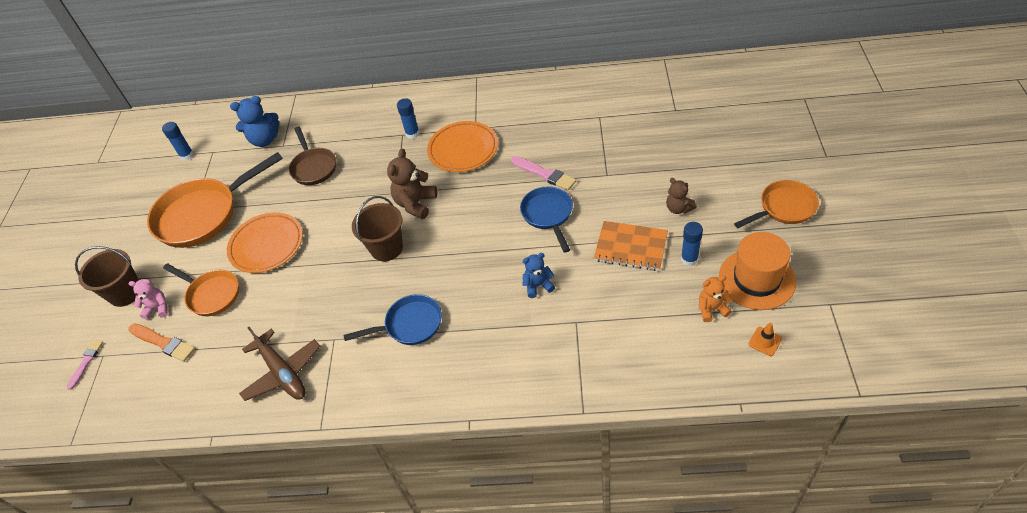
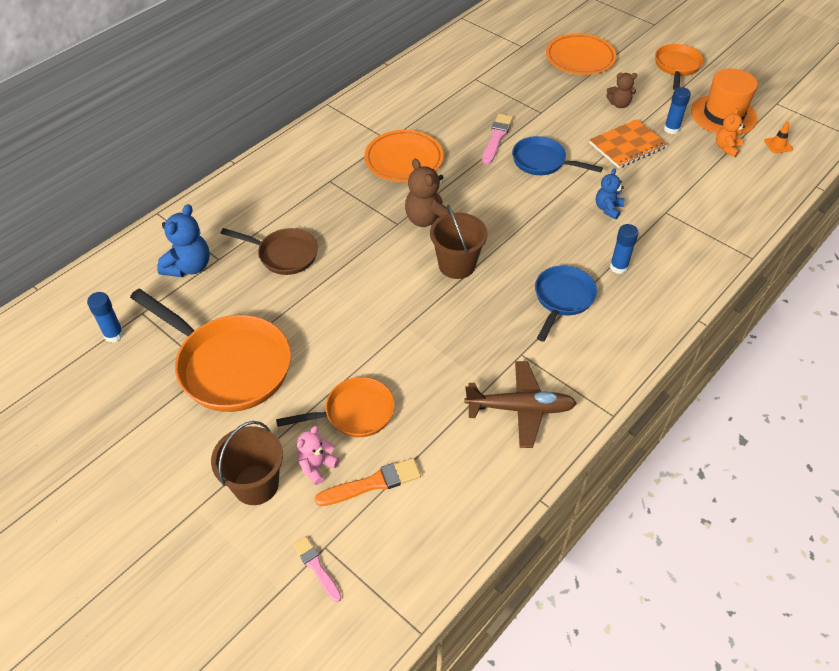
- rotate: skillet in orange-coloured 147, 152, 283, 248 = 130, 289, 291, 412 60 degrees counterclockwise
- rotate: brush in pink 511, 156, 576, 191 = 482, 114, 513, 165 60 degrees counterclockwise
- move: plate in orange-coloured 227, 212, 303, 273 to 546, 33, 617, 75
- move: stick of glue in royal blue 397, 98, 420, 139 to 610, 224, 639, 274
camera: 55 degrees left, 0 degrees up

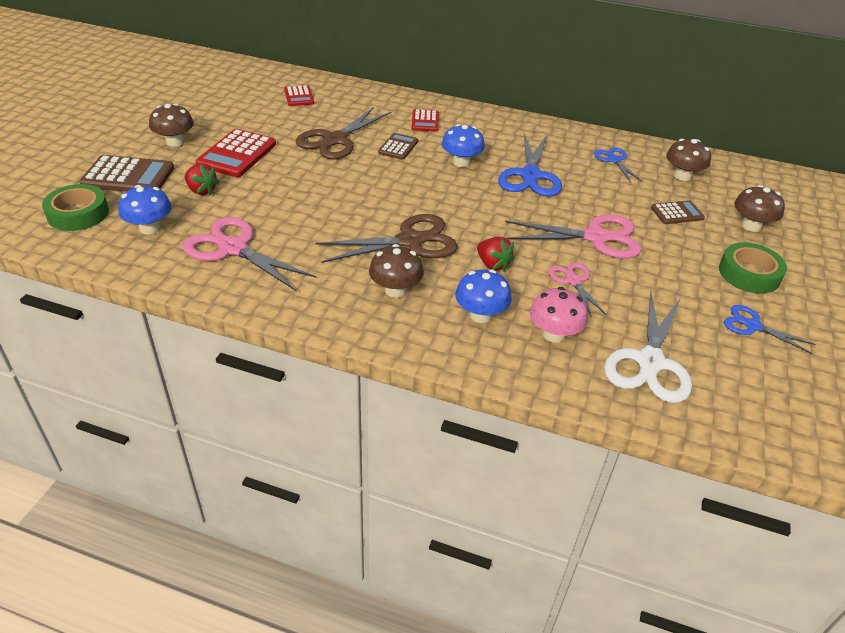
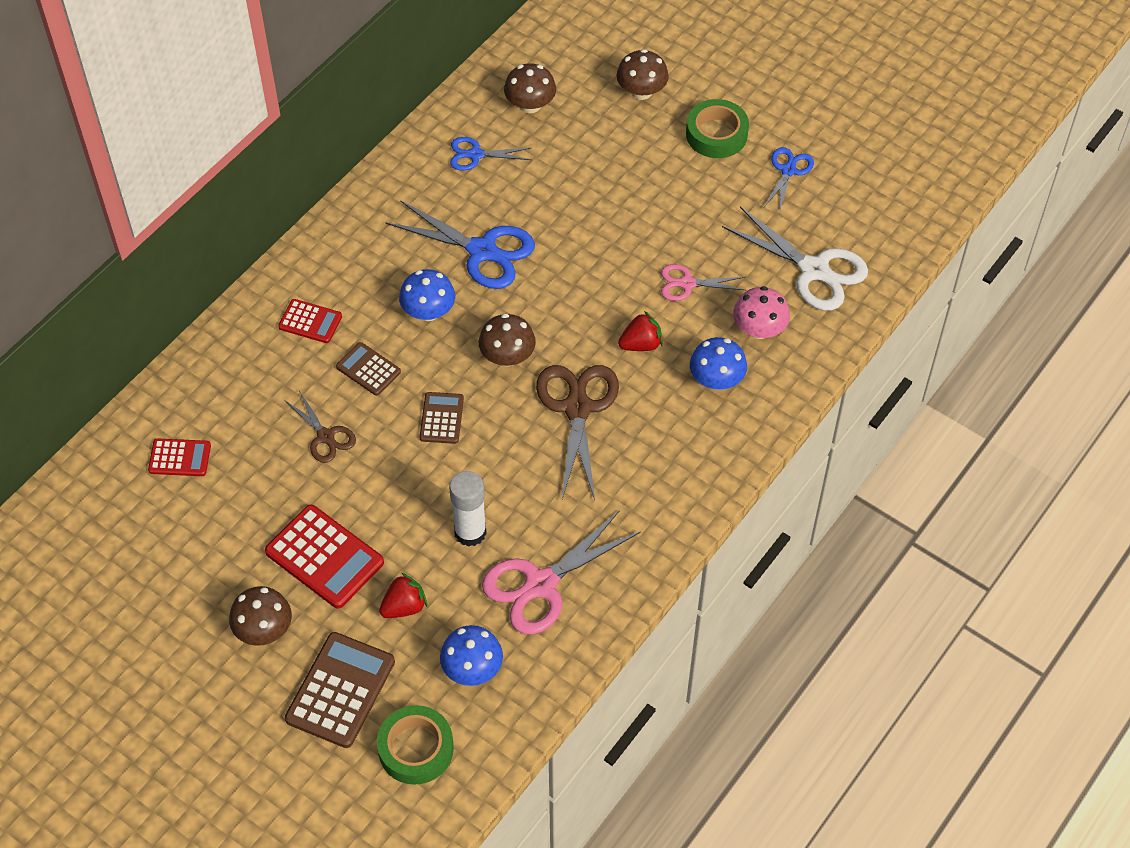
- resize: pair of scissors in brown 296, 107, 391, 160 = 284, 391, 356, 463 x0.56
- move: calculator in brown 651, 200, 705, 224 to 419, 392, 464, 444
- insert: stick of glue in white 449, 471, 487, 547
- move: mushroom in brown 369, 244, 424, 298 to 479, 314, 536, 367
- rotate: pair of scissors in royal blue 724, 305, 816, 354 = 764, 147, 814, 213 150 degrees clockwise
- delete: pair of scissors in pink 505, 215, 641, 259
camera: 70 degrees left, 15 degrees up

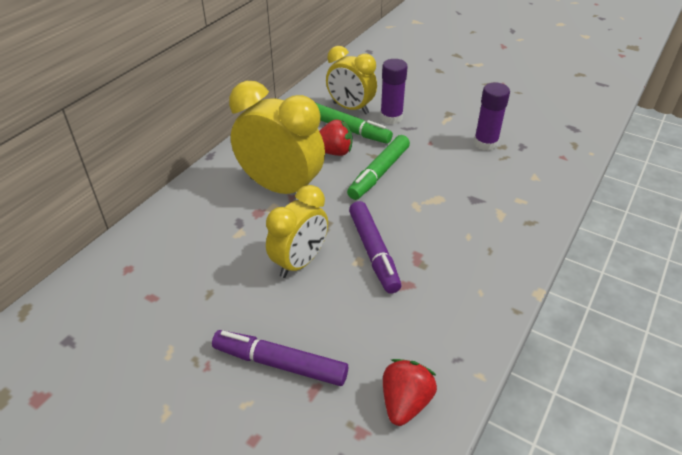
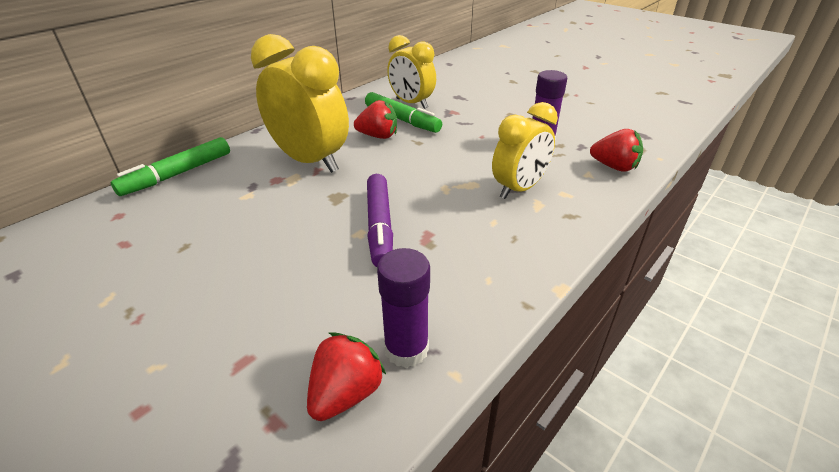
- move: marker pen in green 347, 135, 410, 200 to 111, 137, 230, 196
- move: stick of glue in royal purple 380, 59, 408, 124 to 377, 248, 430, 368
- move: bedside clock in bright yellow 266, 185, 328, 278 to 492, 102, 558, 199
- insert: berry in crimson 590, 129, 643, 171
- delete: marker pen in royal purple 212, 330, 348, 386
camera: 10 degrees right, 5 degrees down

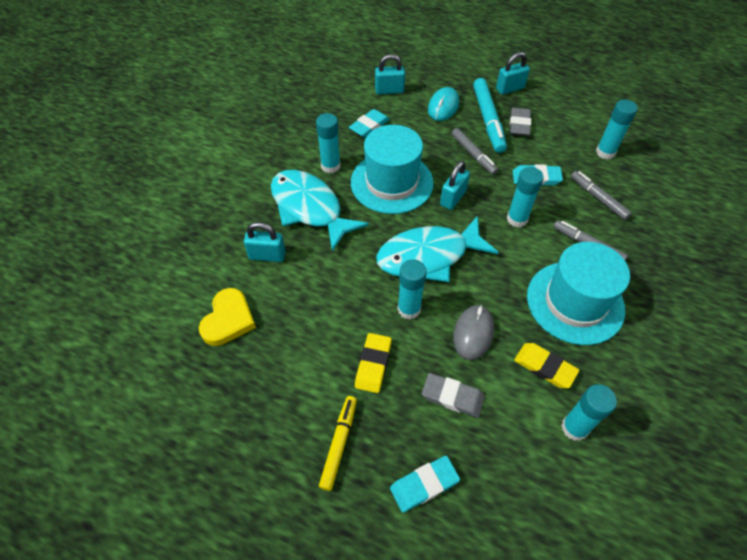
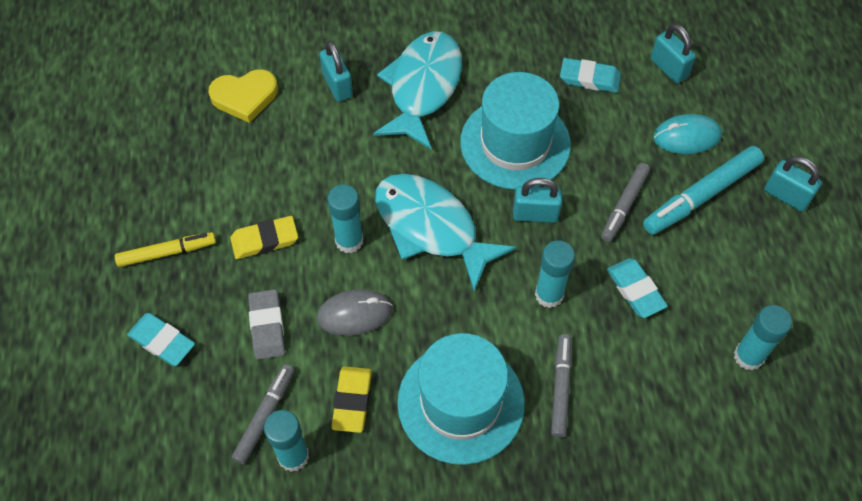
- move: marker pen in grey 571, 171, 632, 220 to 232, 364, 294, 464
- delete: stick of glue in teal 316, 113, 340, 173
- delete: pencil eraser in grey 510, 108, 531, 136
camera: 60 degrees right, 5 degrees up

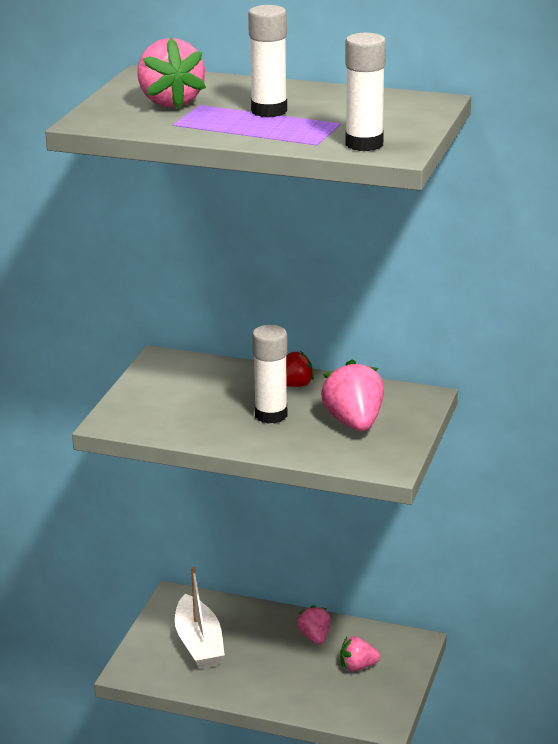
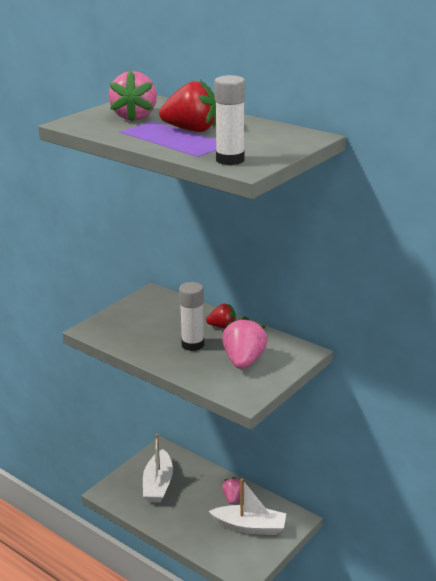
- replace: stick of glue in white 248, 5, 287, 117 to berry in crimson 159, 80, 216, 132
- replace: berry in pink 340, 636, 380, 671 to boat in white 209, 479, 286, 535
camera: 20 degrees right, 0 degrees up

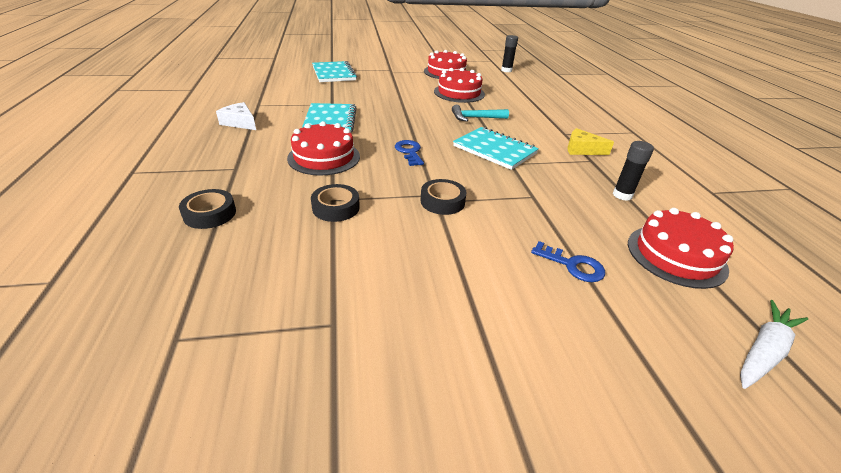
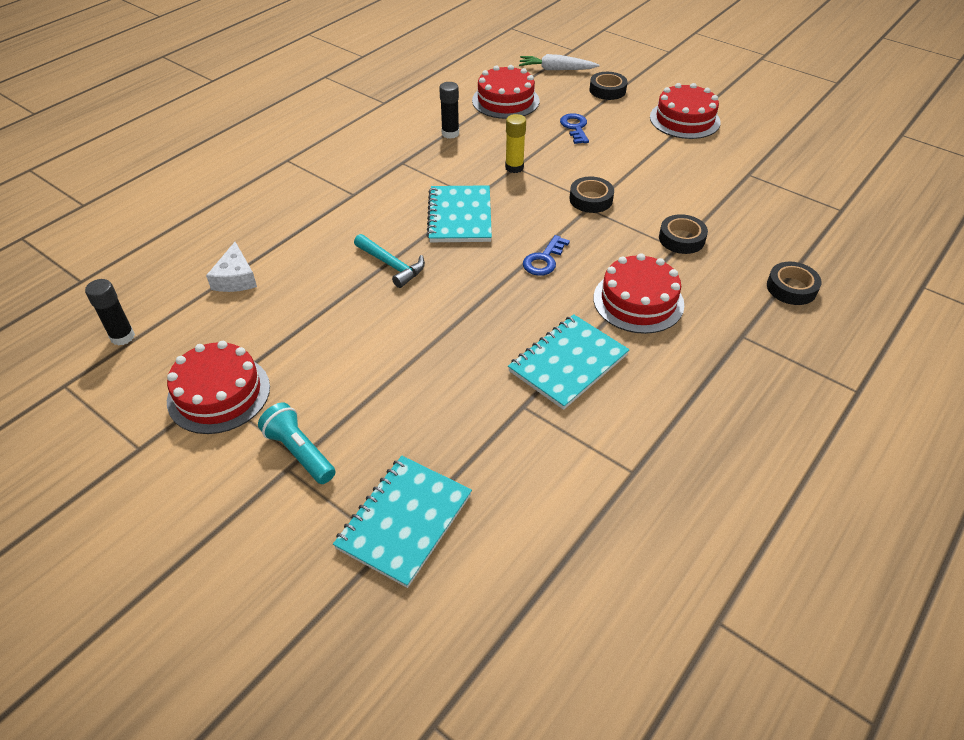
- move: cheese in white 216, 102, 256, 130 to 206, 242, 257, 292
- insert: torch in teal 258, 402, 335, 484
- insert: stick of glue in bright yellow 505, 114, 526, 173
- insert: sticky tape in jet-black 590, 72, 627, 100
- move: cake in crimson 434, 68, 485, 103 to 650, 83, 721, 139
- delete: cheese in bright yellow 567, 128, 614, 155
camera: 130 degrees left, 10 degrees up

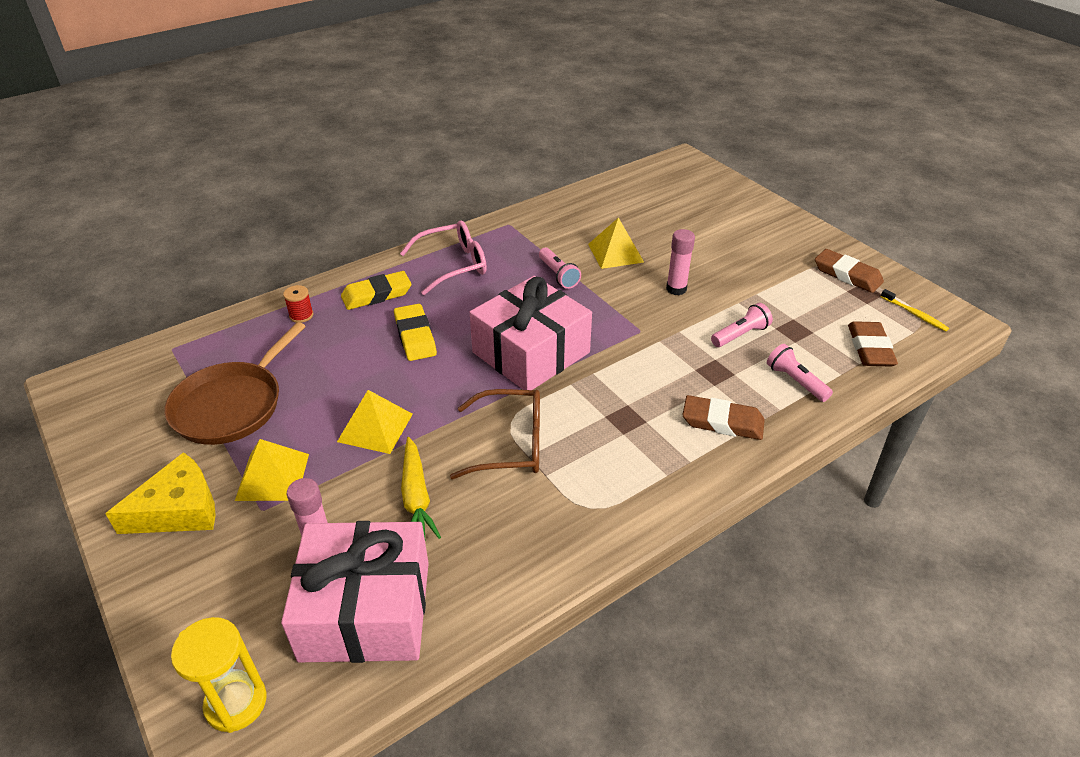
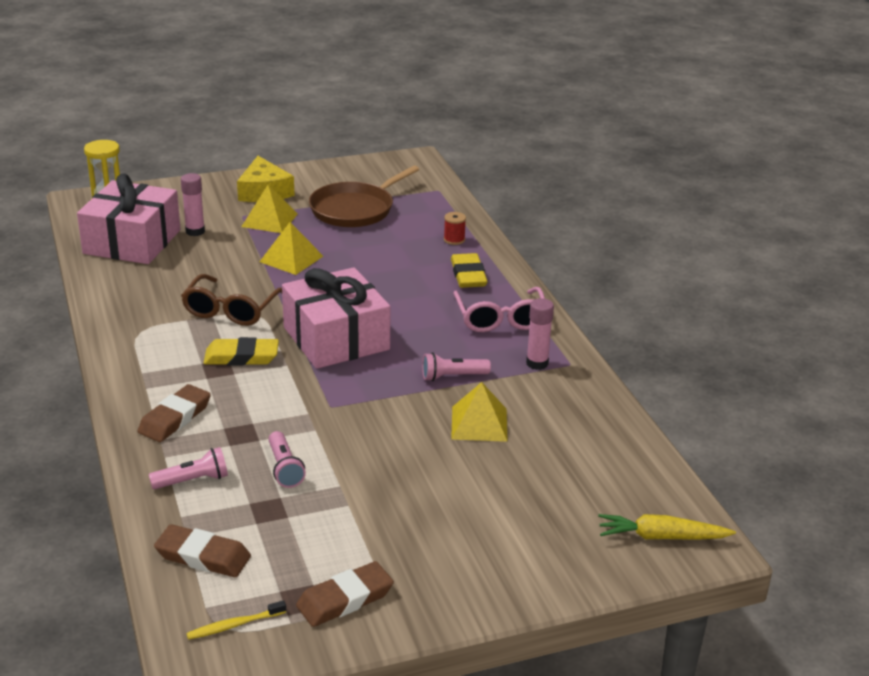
- move: pencil eraser in bright yellow 394, 304, 437, 361 to 204, 337, 279, 365
- rotate: skillet in brown 164, 322, 306, 445 = 309, 166, 419, 227 90 degrees counterclockwise
- move: stick of glue in pink 666, 229, 695, 295 to 526, 298, 554, 370
- move: toy carrot in bright yellow 401, 437, 441, 539 to 598, 514, 736, 540
camera: 105 degrees right, 10 degrees down

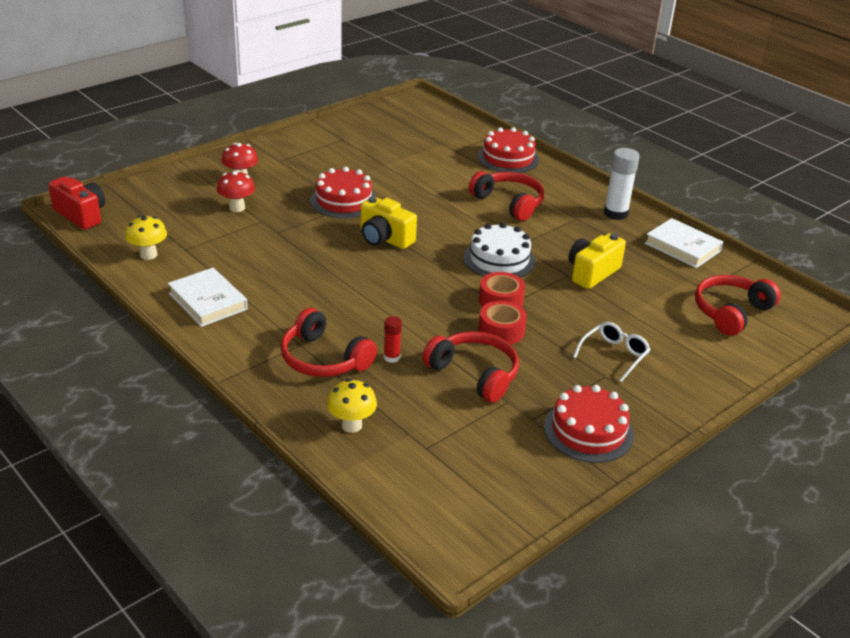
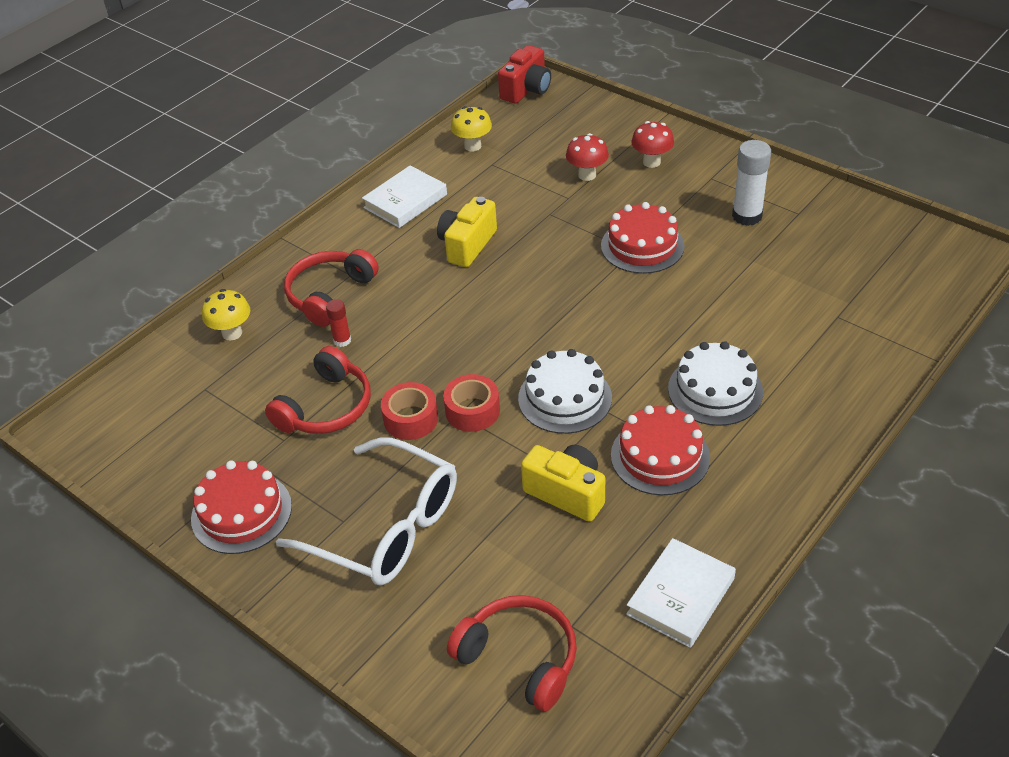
- resize: spectacles in white 573, 322, 651, 382 = 276, 437, 457, 586 x2.01
- move: photo camera in bright yellow 360, 197, 417, 249 to 437, 197, 497, 267
- move: cake in crimson 477, 127, 539, 173 to 611, 405, 710, 495
- replace: headphones in crimson 469, 171, 544, 221 to cake in white 668, 341, 763, 426
- move: stick of glue in white 604, 148, 640, 220 to 732, 140, 771, 226
camera: 85 degrees right, 10 degrees up

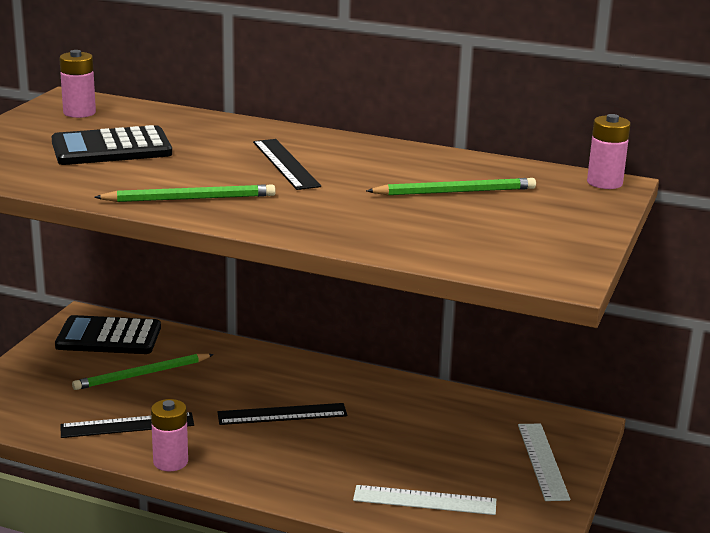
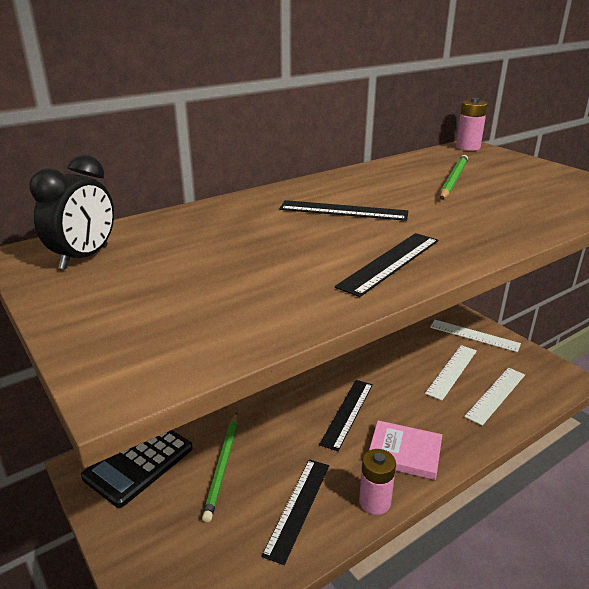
- replace: power cell in pink 59, 50, 96, 118 to bedside clock in jet-black 30, 155, 114, 270
- replace: lead pencil in green 94, 184, 276, 202 to straightedge in jet-black 335, 233, 438, 297
- insert: hardback in pink 369, 420, 442, 480
- insert: straightedge in white 425, 345, 477, 400
- delete: calculator in jet-black 52, 125, 172, 165
camera: 55 degrees left, 5 degrees up

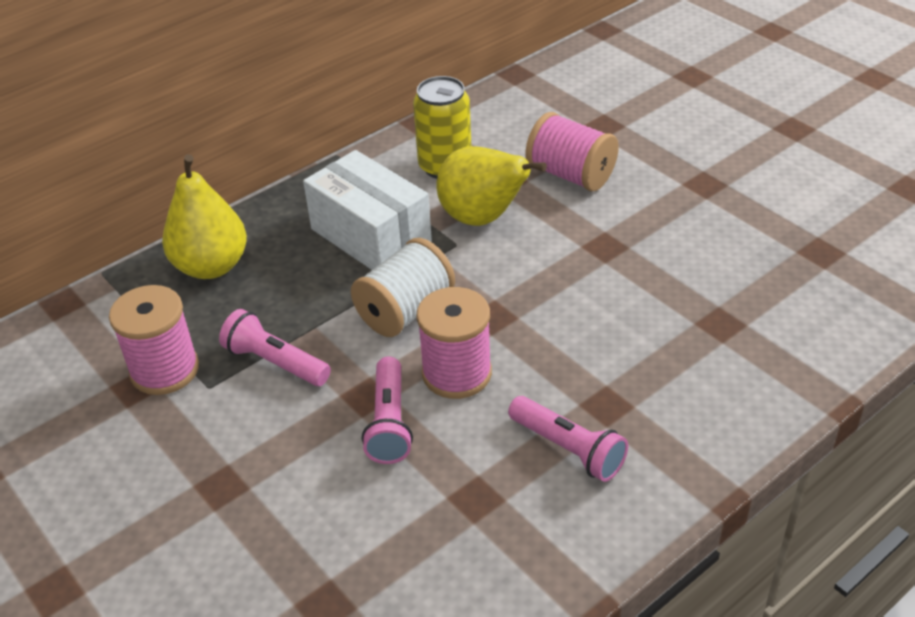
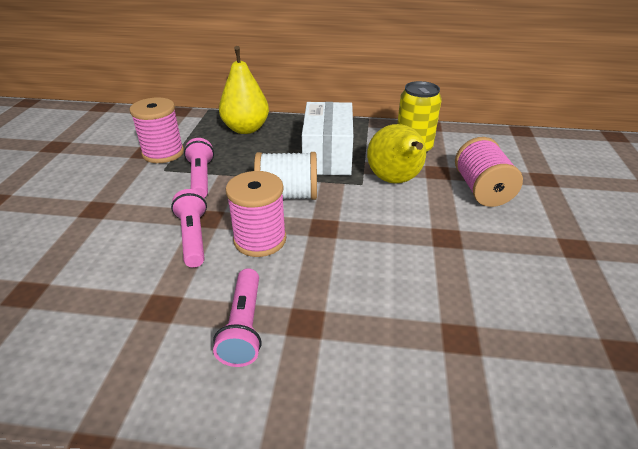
- rotate: torch in pink 362, 356, 413, 464 = 171, 189, 207, 268 120 degrees clockwise
camera: 45 degrees right, 5 degrees down

